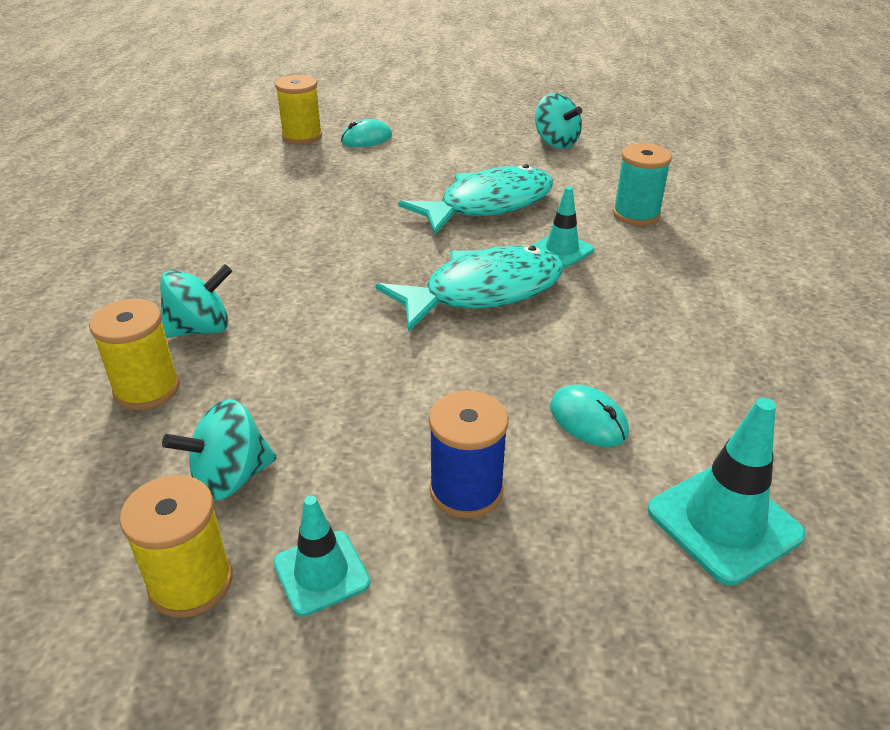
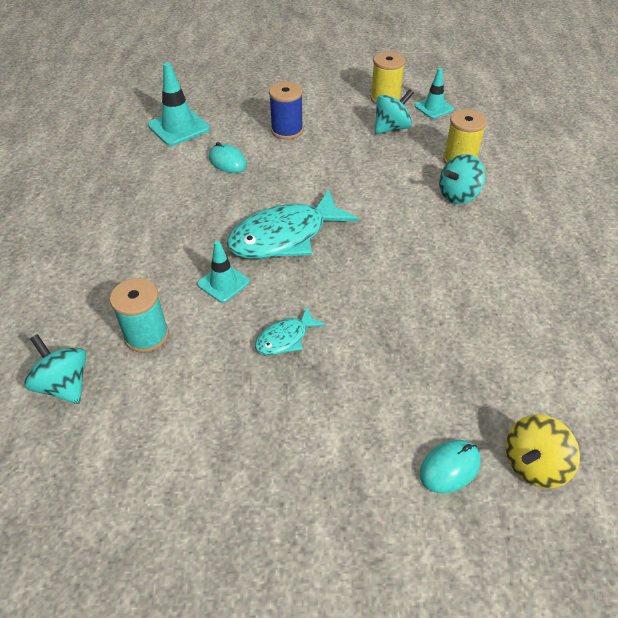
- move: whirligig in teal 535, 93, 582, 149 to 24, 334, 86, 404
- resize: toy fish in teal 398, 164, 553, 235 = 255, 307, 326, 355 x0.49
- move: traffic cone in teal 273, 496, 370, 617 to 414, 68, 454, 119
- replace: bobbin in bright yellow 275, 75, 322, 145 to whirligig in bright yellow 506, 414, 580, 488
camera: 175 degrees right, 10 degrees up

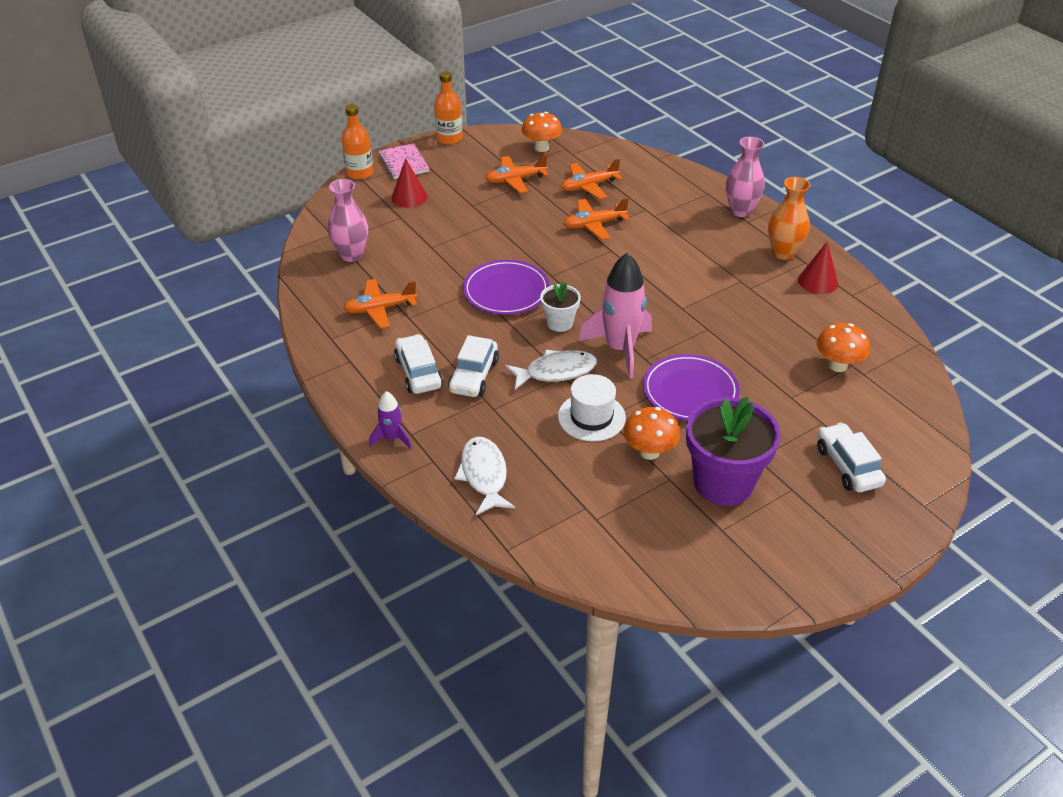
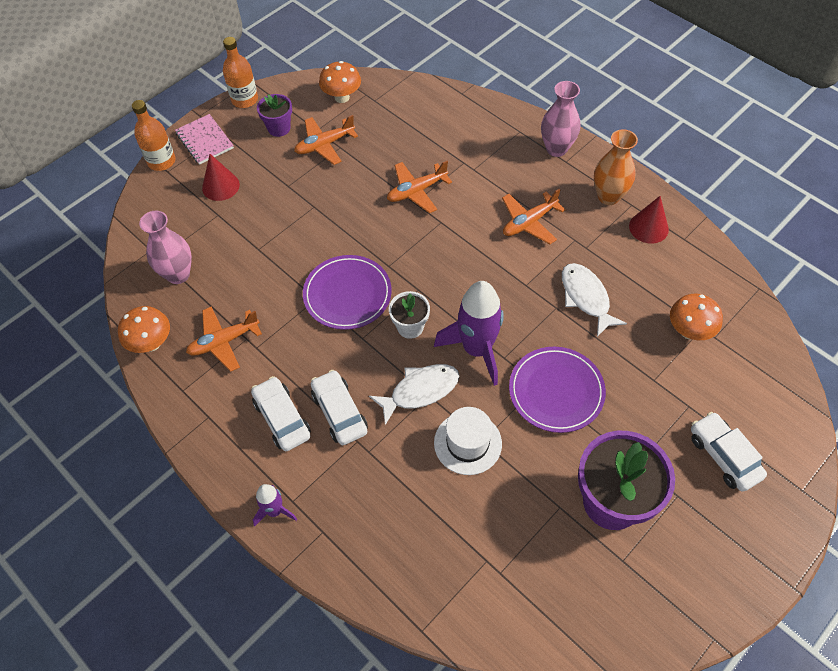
- move: mushroom in orange-coloured 623, 407, 680, 460 to 118, 306, 170, 353
- insert: plant pot in royal purple 257, 94, 292, 137
- rotate: car in white 448, 335, 499, 397 = 311, 370, 368, 445 150 degrees clockwise
- recolor: rocket in pink 579, 252, 652, 378 to rocket in royal purple 434, 281, 504, 386
- move: toy plane in orange-coloured 561, 158, 623, 199 to 502, 188, 566, 244
- move: toy fish in white 454, 437, 515, 515 to 562, 263, 627, 337
camera: 10 degrees left, 15 degrees up

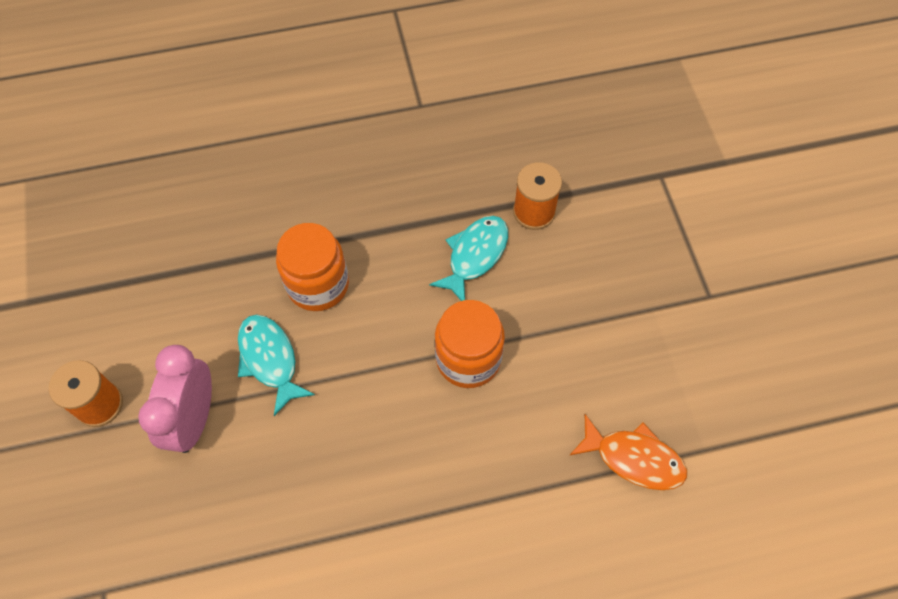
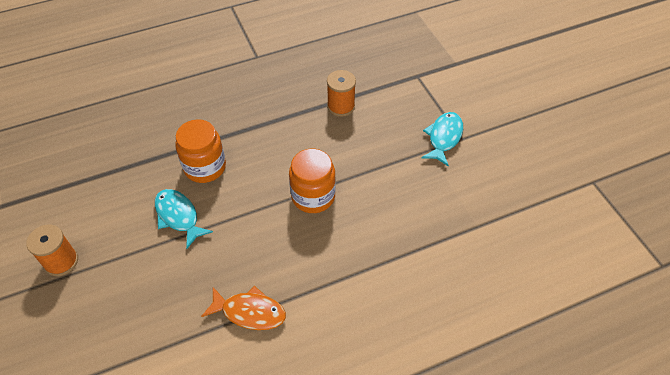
- move: toy fish in orange-coloured 569, 414, 687, 490 to 201, 286, 286, 330
- move: toy fish in teal 429, 216, 508, 301 to 421, 112, 463, 167
- delete: bedside clock in pink 138, 345, 212, 453
camera: 10 degrees left, 10 degrees down

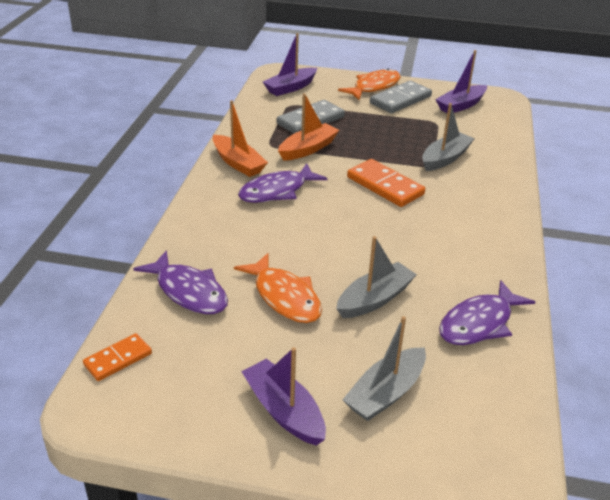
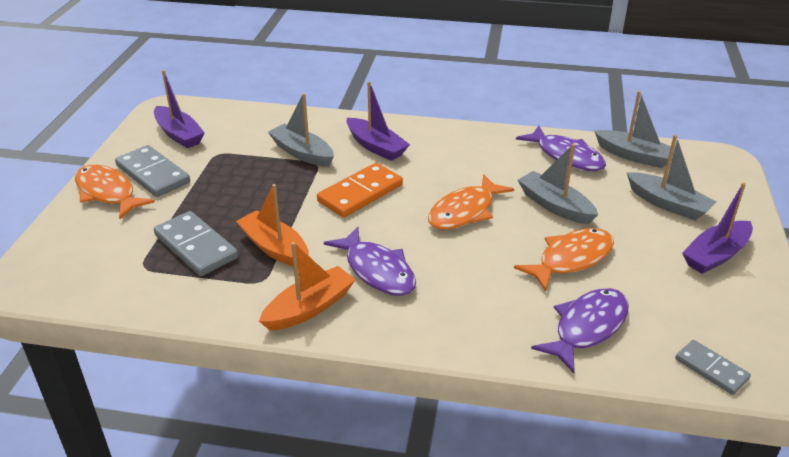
- move: boat in royal purple 263, 33, 317, 96 to 347, 81, 410, 161
- insert: toy fish in orange-coloured 428, 174, 514, 229
- insert: boat in grey 594, 91, 675, 168
- recolor: domino tile in orange-coloured 83, 333, 152, 381 to domino tile in grey 675, 340, 751, 395
camera: 90 degrees left, 0 degrees up

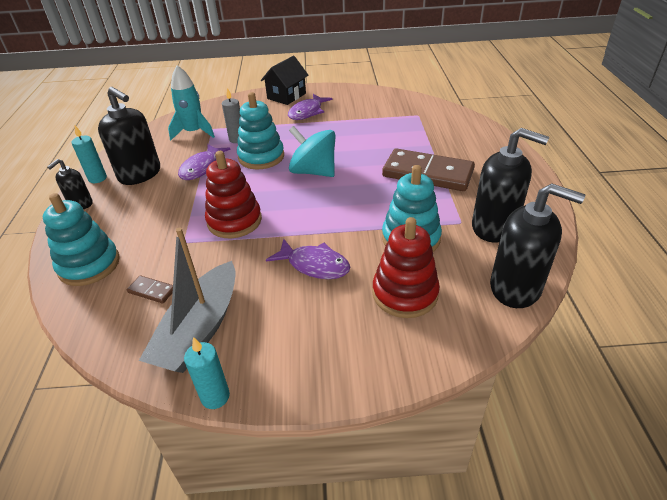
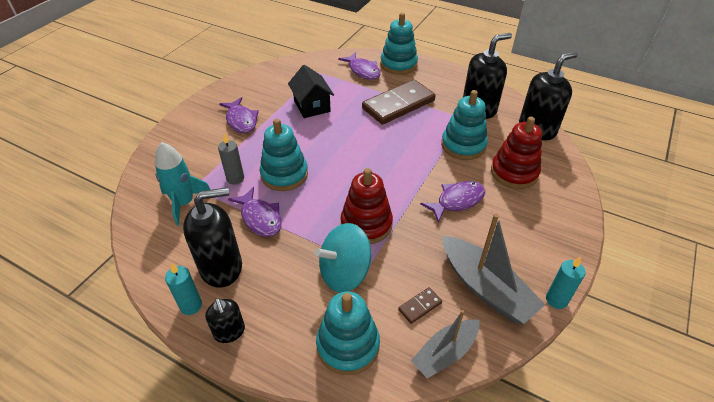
- move: toy house in jet-black 261, 56, 309, 105 to 288, 65, 334, 118
- move: whirligig in teal 289, 126, 335, 177 to 315, 223, 371, 293
- insert: toy fish in royal purple 338, 52, 380, 80
- insert: ring stacker in teal 380, 13, 418, 75
- insert: boat in grey 411, 310, 479, 378
camera: 60 degrees left, 5 degrees up

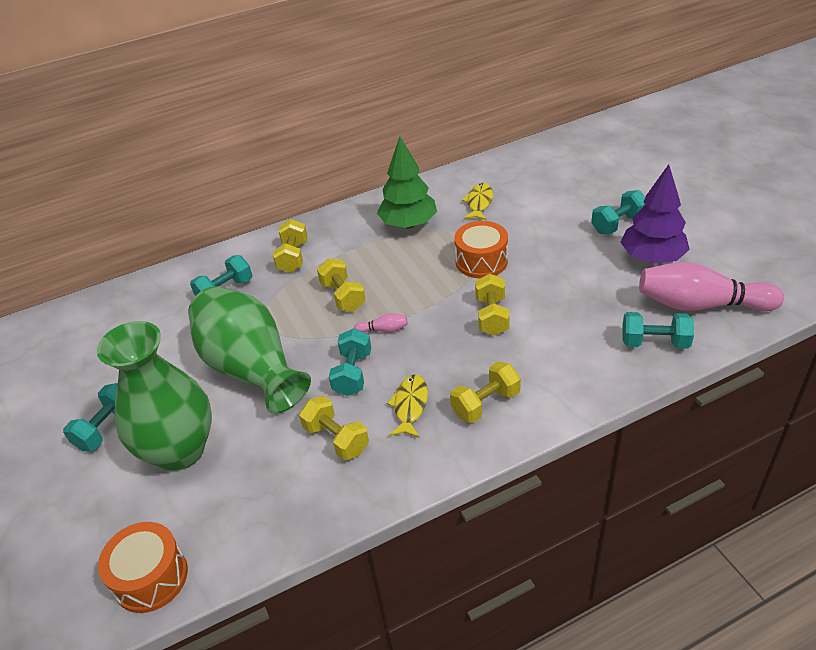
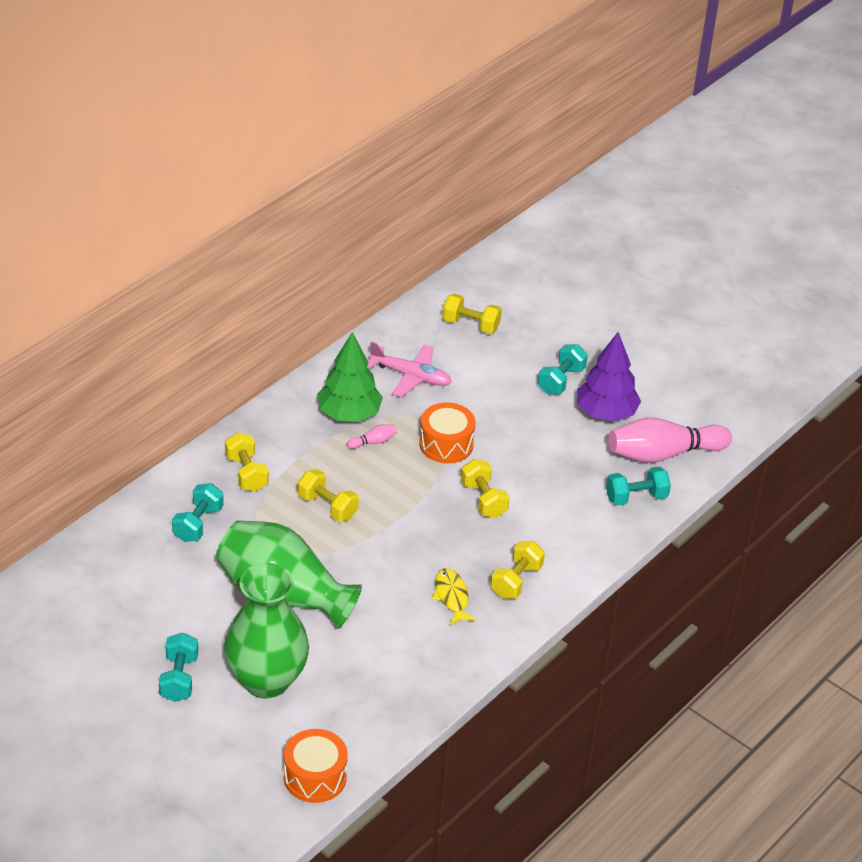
- move: tenpin in pink 354, 313, 408, 333 to 347, 424, 397, 449
- replace: toy fish in bright yellow 462, 183, 493, 220 to toy plane in pink 367, 341, 452, 397
- move: dumbbell in bright yellow 299, 396, 369, 460 to 442, 293, 502, 334
- delete: dumbbell in teal 329, 328, 371, 396
camera: 30 degrees left, 0 degrees up

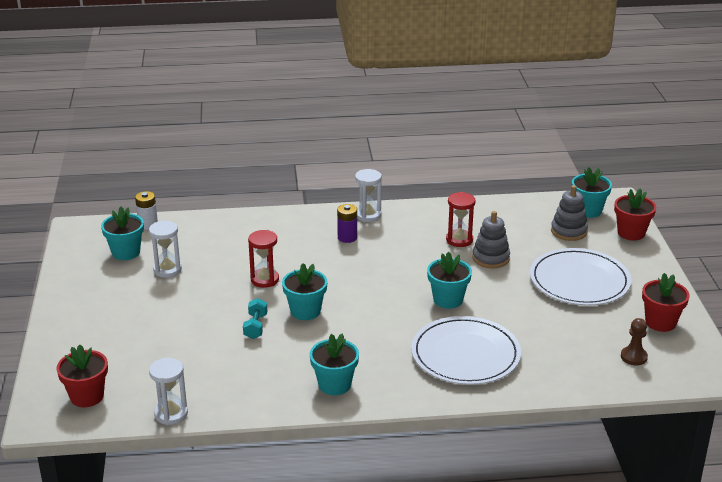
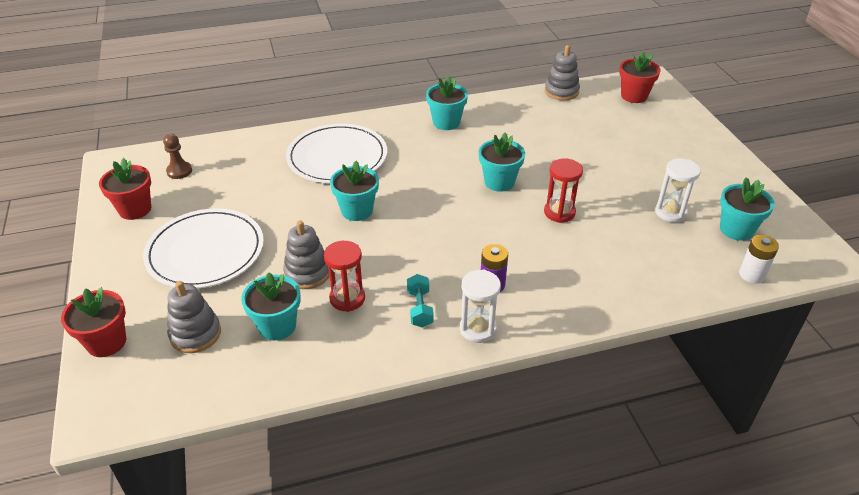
- move: plant pot in teal 572, 167, 612, 218 to 241, 272, 301, 341
- move: dumbbell in teal 243, 298, 267, 339 to 407, 274, 434, 328
- replace: hourglass in white 149, 358, 188, 425 to ring stacker in grey 545, 45, 580, 100
camera: 170 degrees right, 10 degrees up

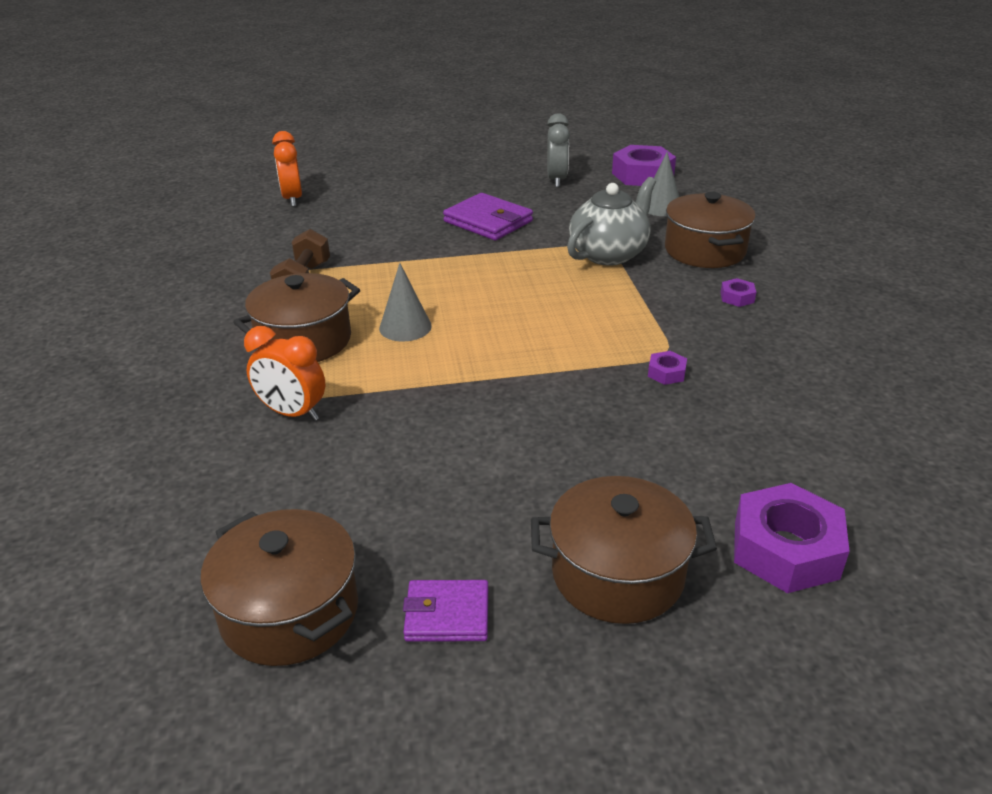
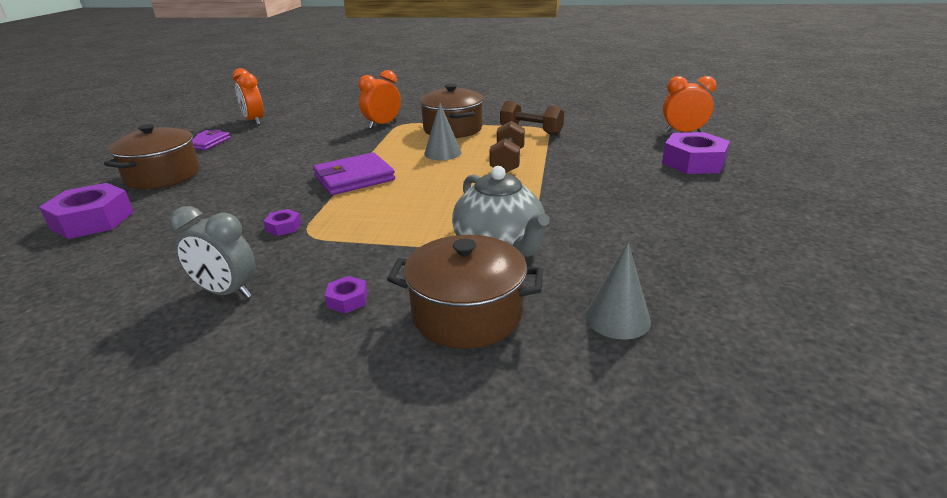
- move: bedside clock in grey 547, 113, 570, 187 to 169, 206, 255, 299
- replace: stockpot in brown 200, 509, 358, 666 to bedside clock in orange-coloured 232, 68, 264, 125
- move: wallet in royal purple 443, 193, 533, 240 to 313, 152, 395, 195
- insert: dumbbell in brown 489, 121, 525, 173
- move: hex nut in royal purple 612, 145, 676, 186 to 662, 132, 730, 174
camera: 110 degrees right, 5 degrees down

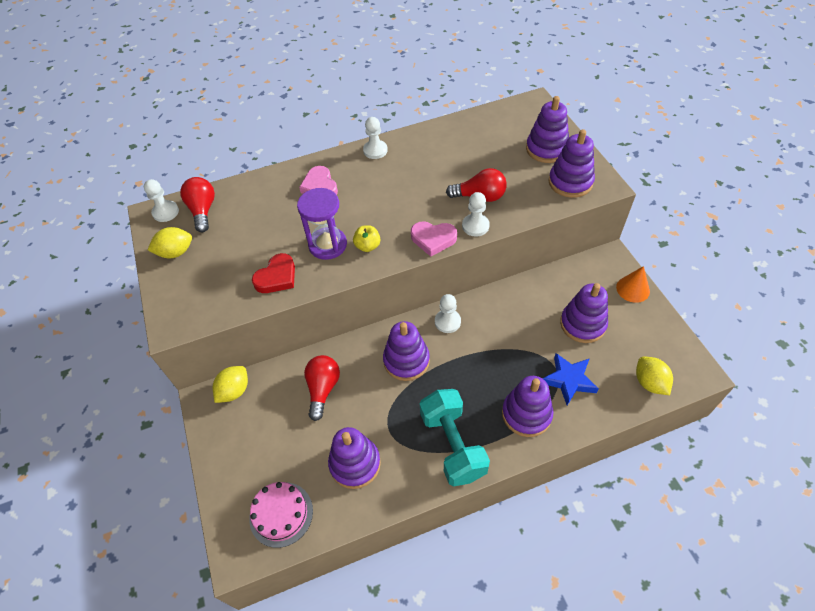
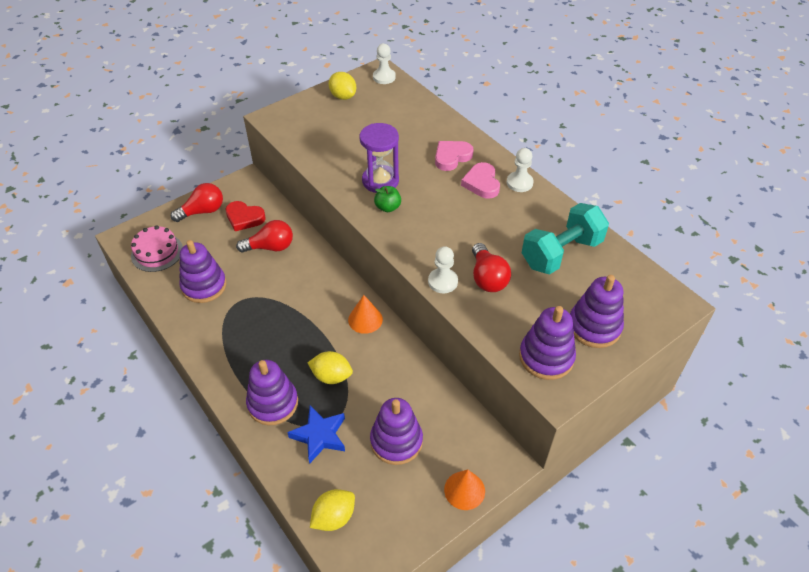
- move: lightbulb in crimson 180, 177, 215, 232 to 171, 183, 223, 222
- move: love heart in crimson 252, 253, 295, 293 to 226, 201, 266, 231
- move: lemon in bright yellow 213, 366, 248, 403 to 308, 351, 353, 384
- replace: chess pawn in white 435, 294, 461, 333 to cone shape in orange-coloured 348, 295, 383, 334
- recolor: apple fruit in bright yellow 353, 225, 381, 252 to apple fruit in green 374, 186, 401, 212
- move: love heart in pink 411, 221, 457, 256 to 461, 162, 500, 199
- move: dumbbell in teal 420, 389, 490, 486 to 522, 203, 609, 274
- delete: ring stacker in royal purple 383, 321, 430, 381
camera: 70 degrees right, 5 degrees down

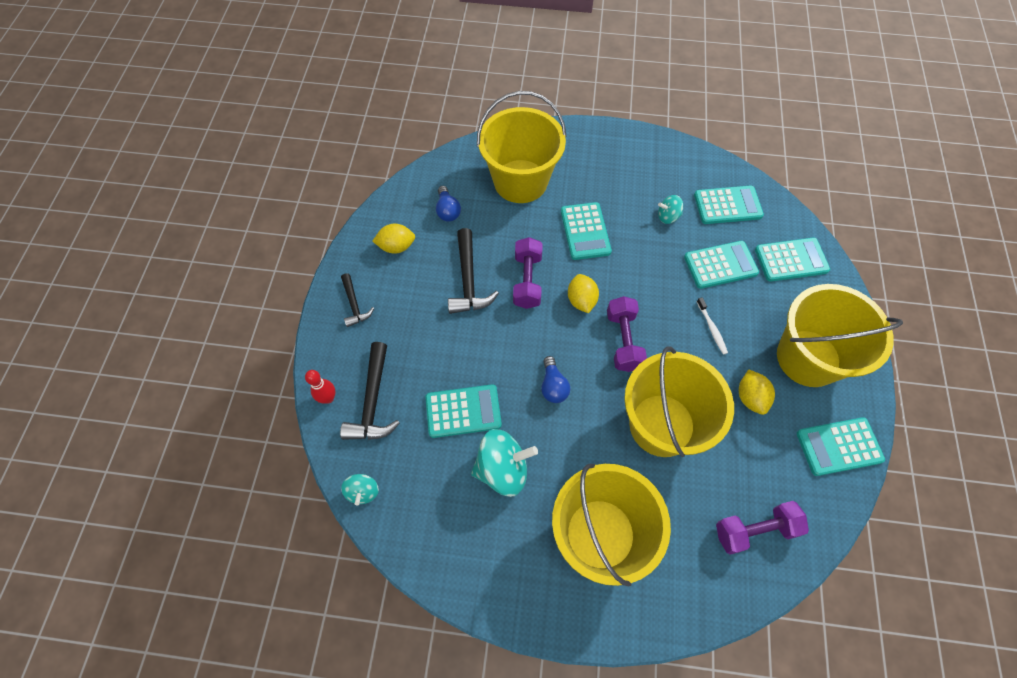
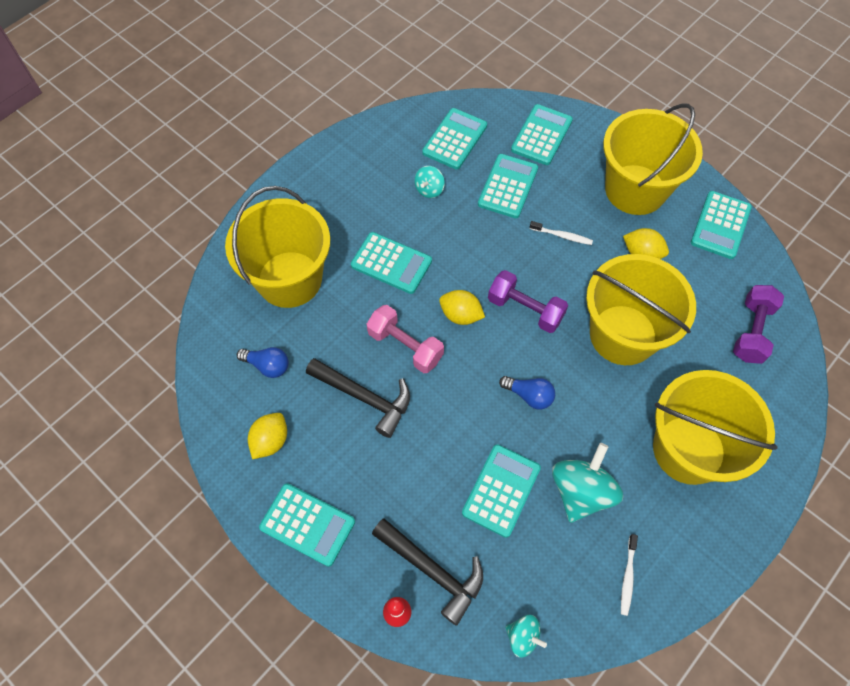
- replace: claw hammer in jet-black 341, 273, 374, 327 to calculator in teal 259, 483, 355, 567
- recolor: dumbbell in royal purple 513, 237, 543, 309 to dumbbell in pink 366, 305, 444, 373
- insert: toothbrush in white 621, 534, 638, 616
camera: 55 degrees left, 0 degrees up

